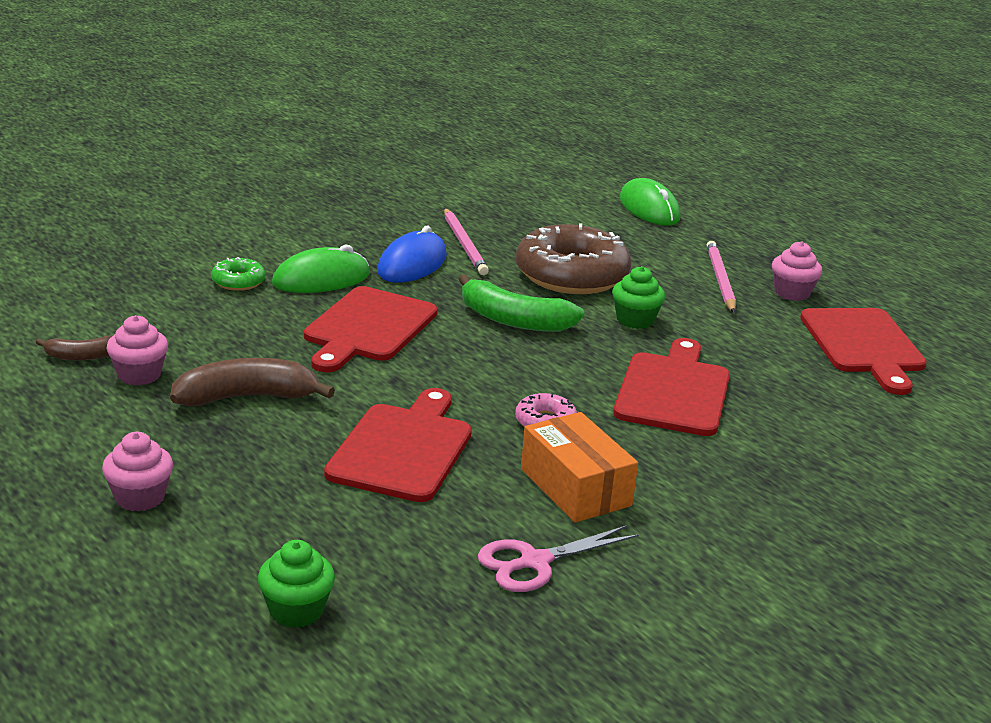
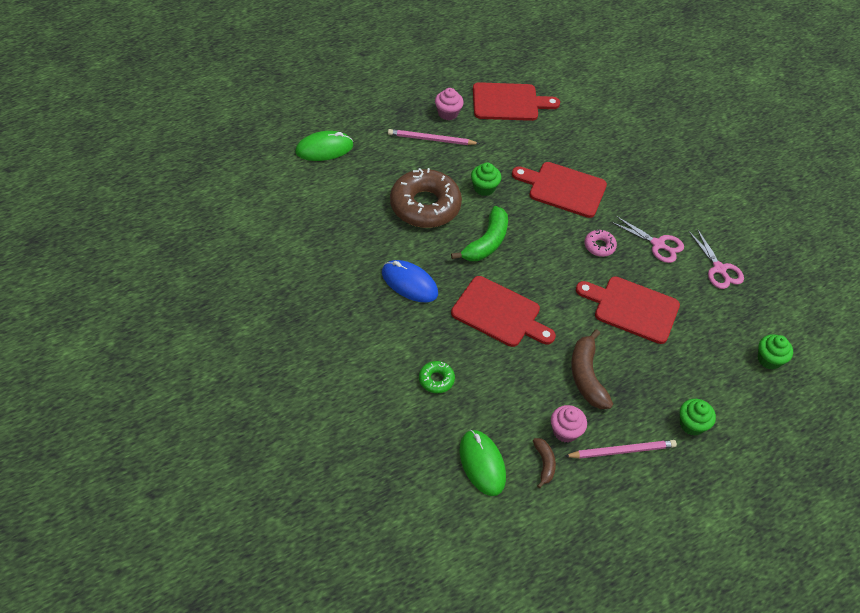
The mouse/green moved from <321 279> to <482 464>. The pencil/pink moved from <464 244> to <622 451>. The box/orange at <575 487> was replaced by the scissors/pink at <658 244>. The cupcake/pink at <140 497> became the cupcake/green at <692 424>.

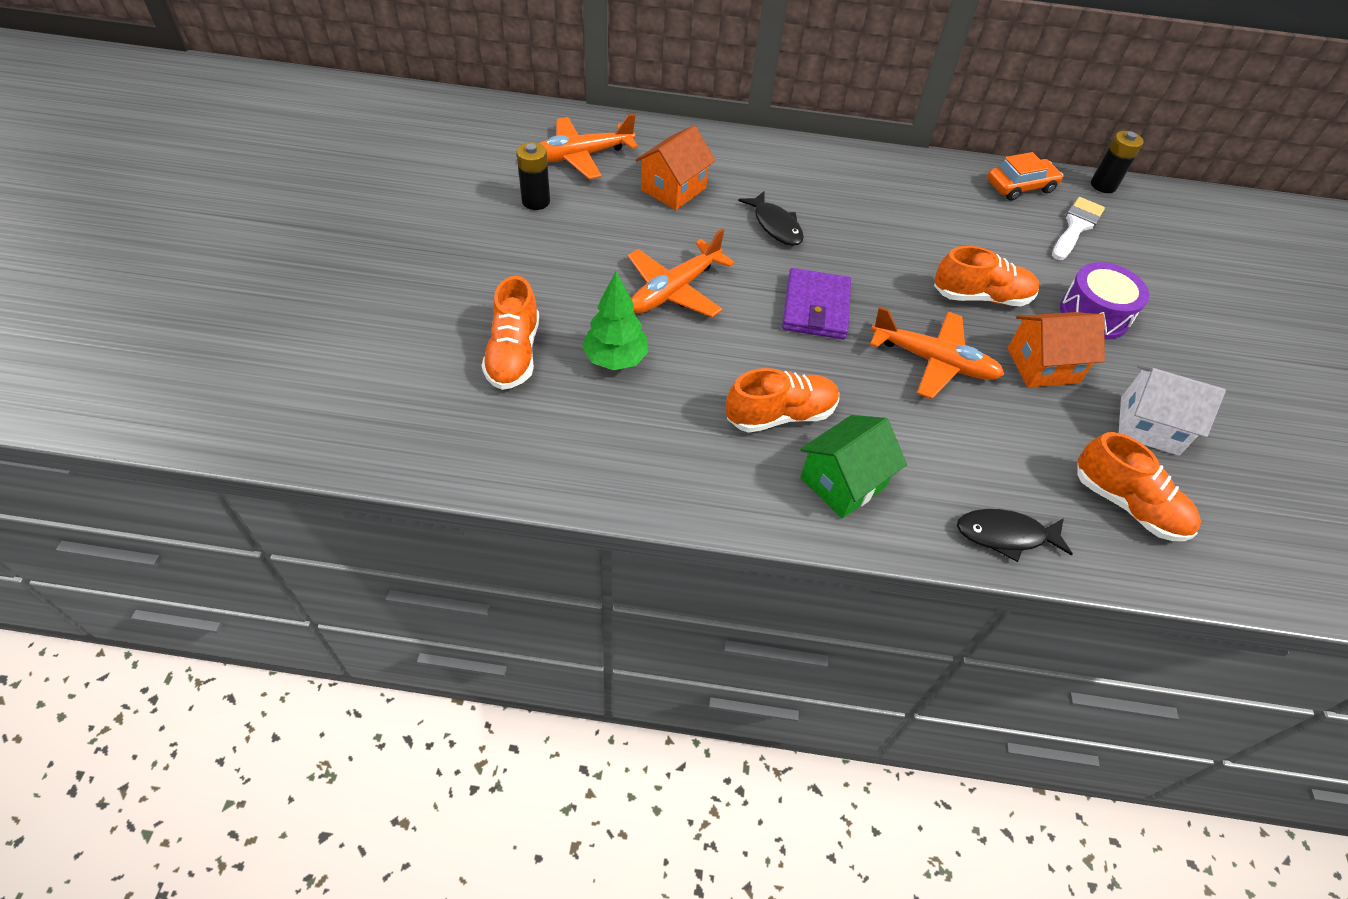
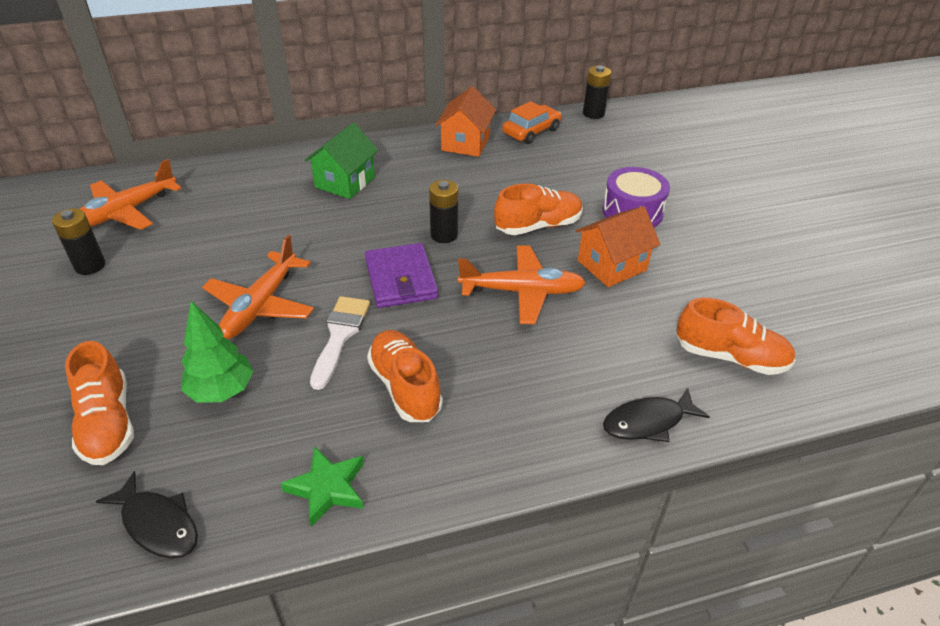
The house/white at <1149 426> disappeared. The star/green at <327 488> appeared. The battery/black at <444 235> appeared. The house/orange moved from <673 189> to <465 143>. The fish/black moved from <775 225> to <157 524>. The house/green moved from <843 482> to <345 182>. The brush/white moved from <1076 227> to <340 335>. The shoe/orange at <780 415> turned 75 degrees counterclockwise.

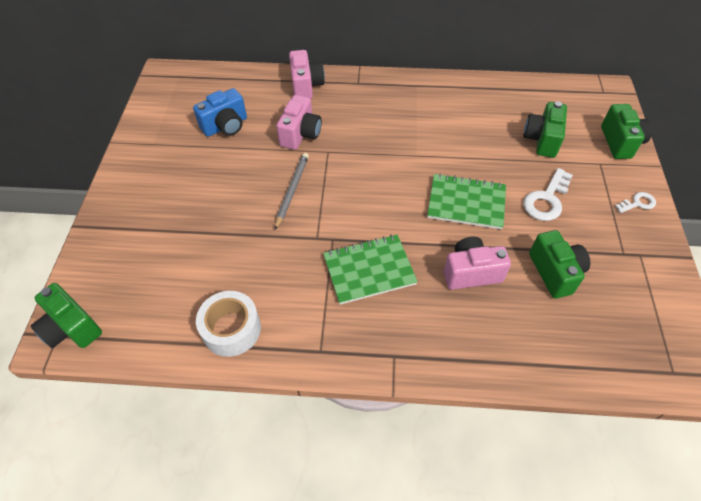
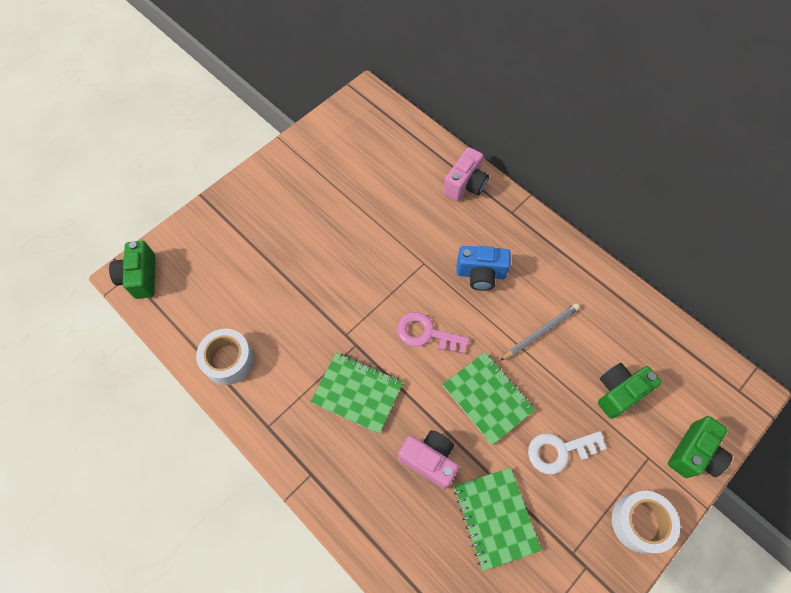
The camera/pink at <300 134> disappeared. The key/pink at <426 333> appeared. The camera/blue moved from <226 126> to <480 274>. The pencil/grey moved from <292 191> to <540 332>. The camera/green at <555 272> was replaced by the notebook/green at <495 518>. The key/white at <638 203> was replaced by the tape/white at <640 522>.

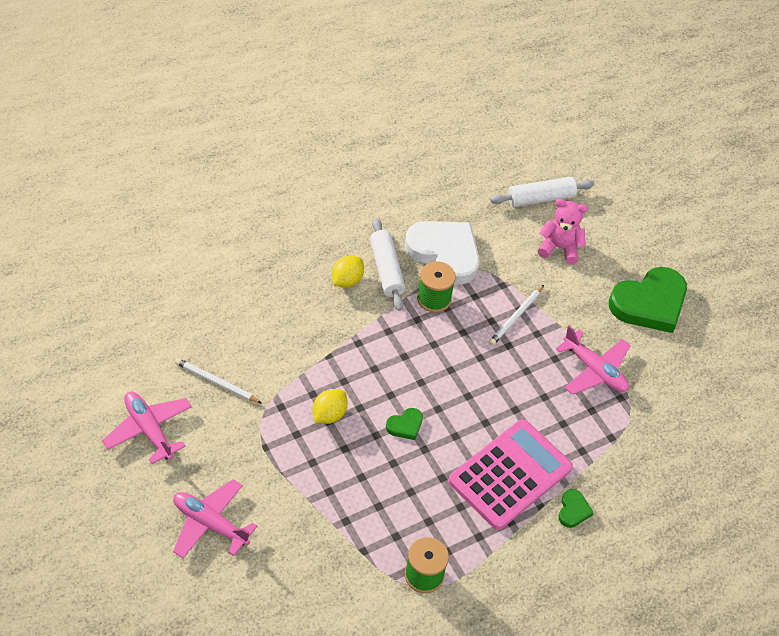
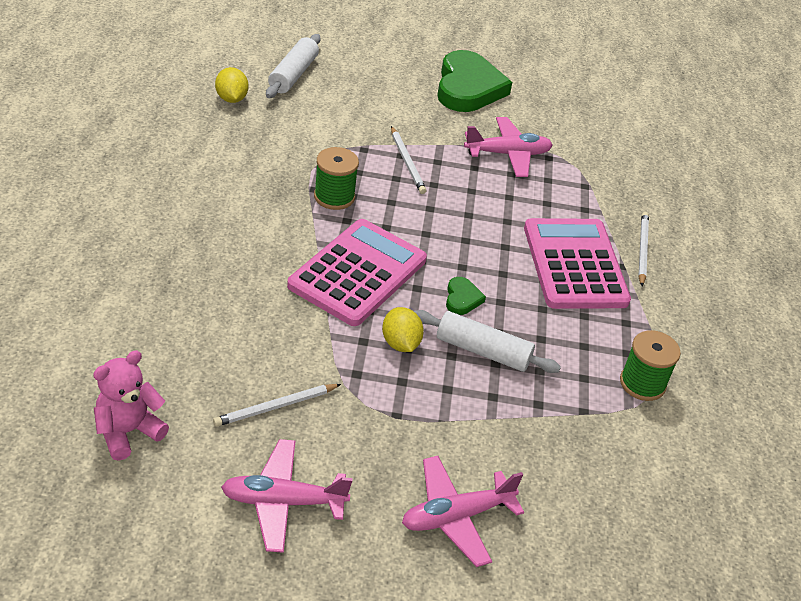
The heart/white at <444 253> disappeared. The calculator/pink at <358 273> appeared. The lemon/yellow moved from <347 280> to <231 99>. The rolling pin/white moved from <386 270> to <482 351>. The teddy bear/pink moved from <559 248> to <128 432>. The heart/green at <573 510> was replaced by the pencil/white at <642 250>.

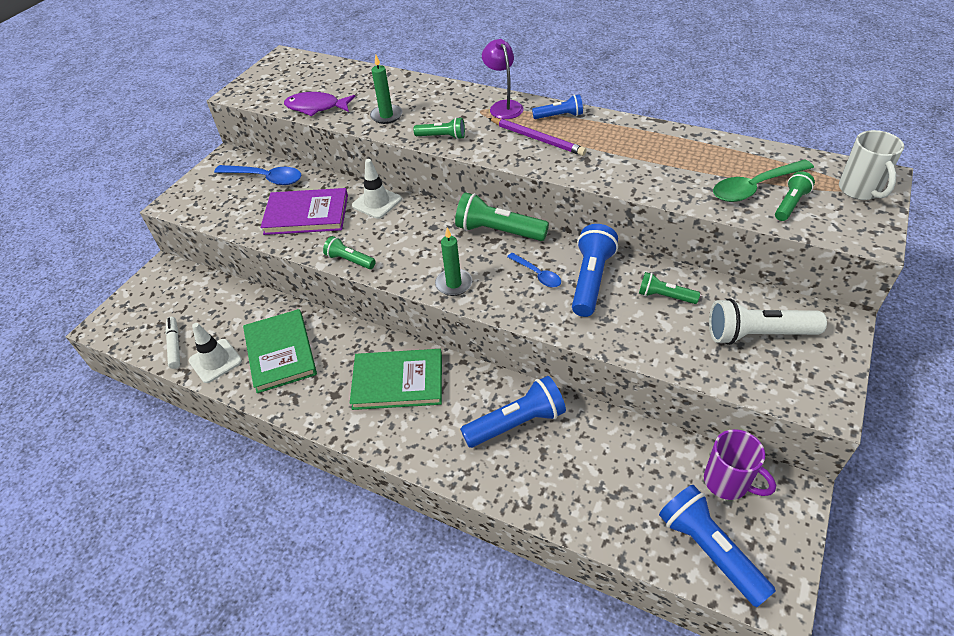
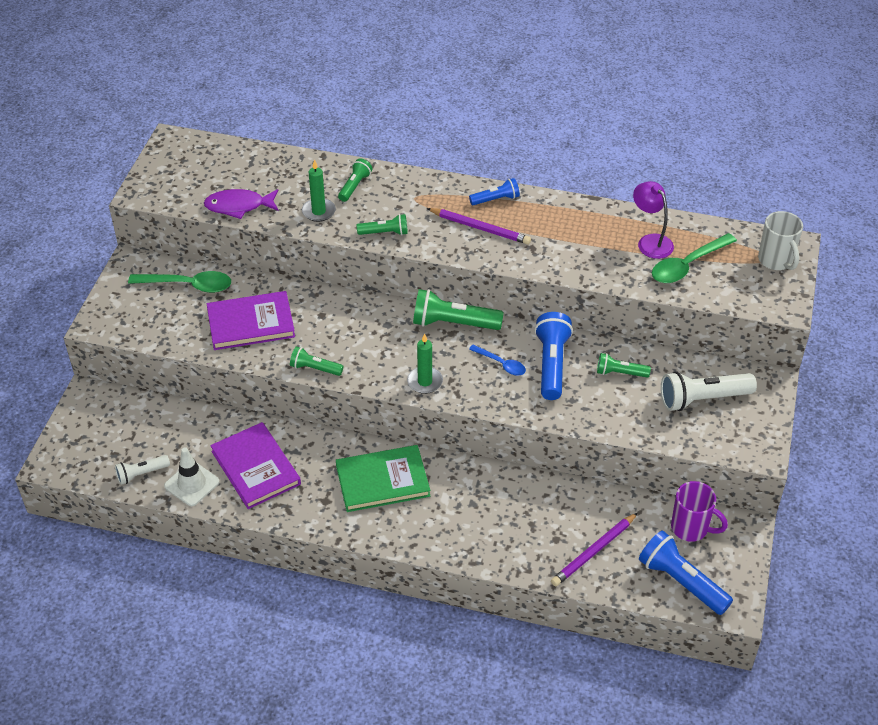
The traffic cone/white at <377 202> disappeared. The flashlight/blue at <516 423> disappeared. The pencil/purple at <594 551> appeared. The lamp/purple moved from <503 106> to <650 241>. The flashlight/green moved from <790 204> to <354 186>. The marker/white at <175 345> was replaced by the flashlight/white at <141 474>. The spoon/blue at <265 178> became the spoon/green at <188 285>. The book/green at <280 352> became the book/purple at <255 468>.

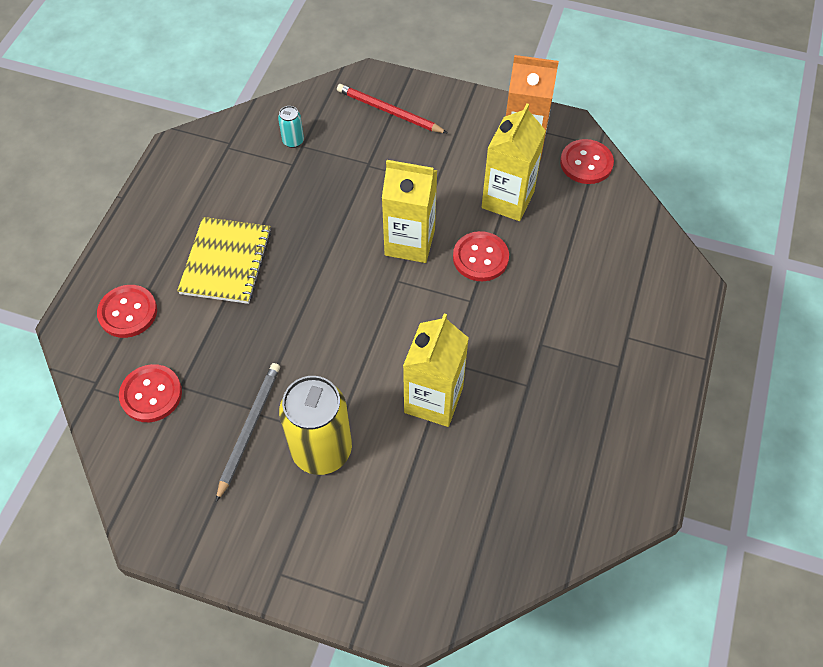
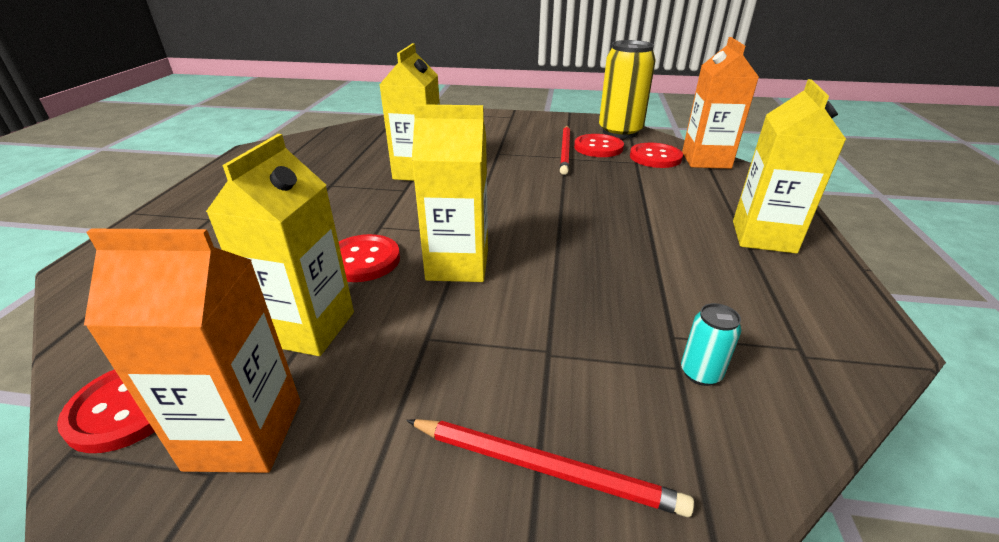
The notebook/yellow at <226 262> disappeared. The carton/orange at <706 160> appeared. The carton/yellow at <763 237> appeared. The button/red moved from <128 312> to <598 147>. The can/yellow moved from <322 450> to <620 132>. The pencil/grey at <249 429> became the pencil/red at <565 151>.

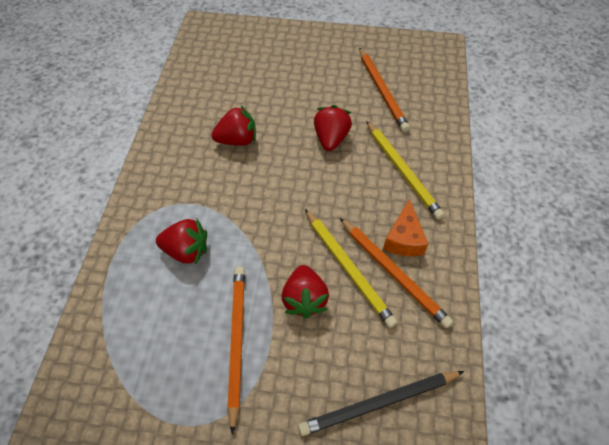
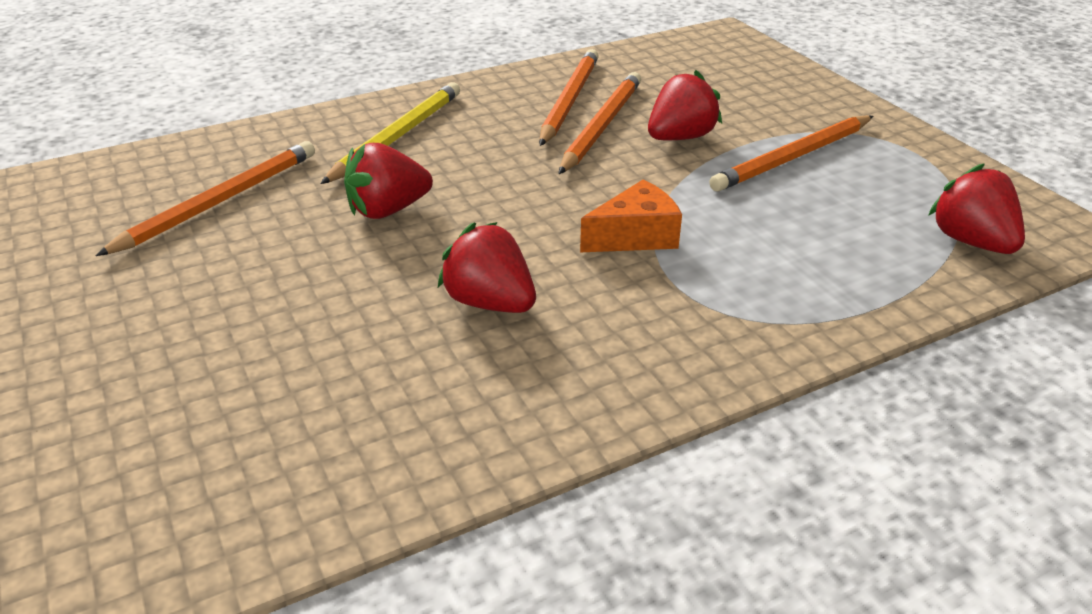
The pencil/black at <379 403> disappeared. The strawberry/red moved from <186 250> to <971 241>. The cheese/orange moved from <404 239> to <635 236>. The pencil/yellow at <348 268> became the pencil/orange at <601 126>.

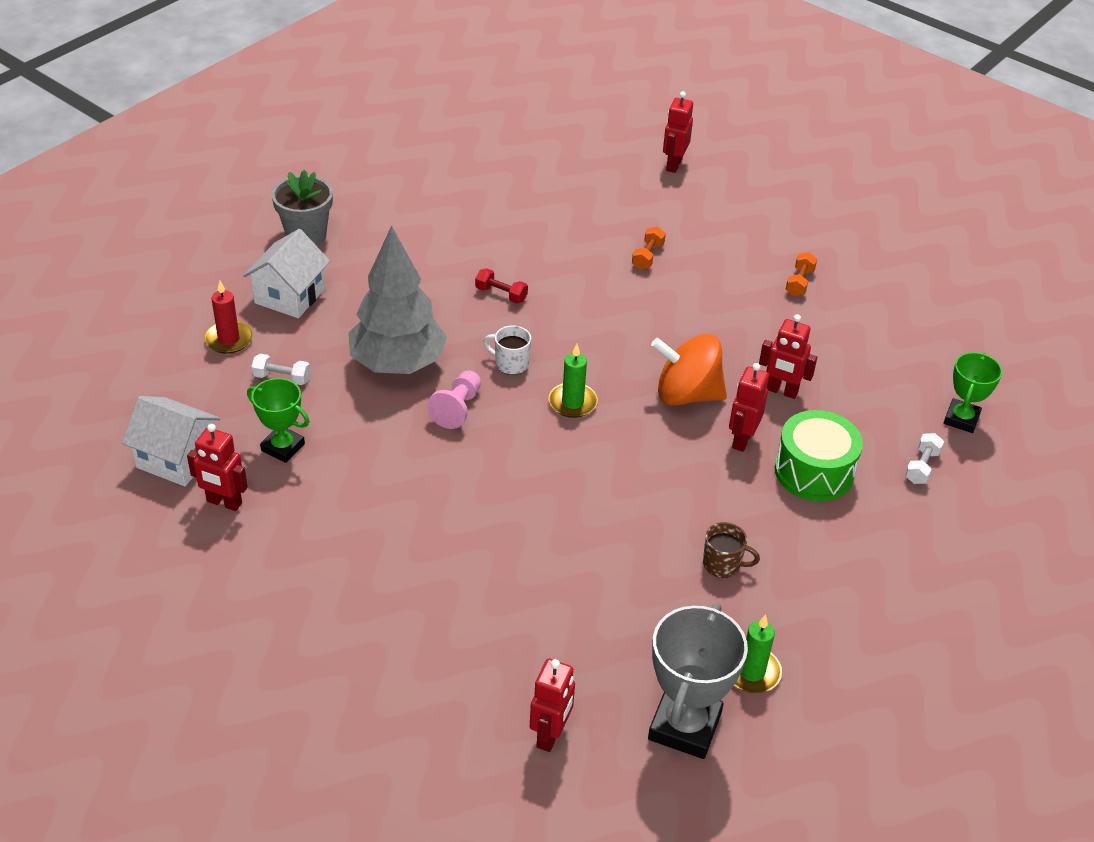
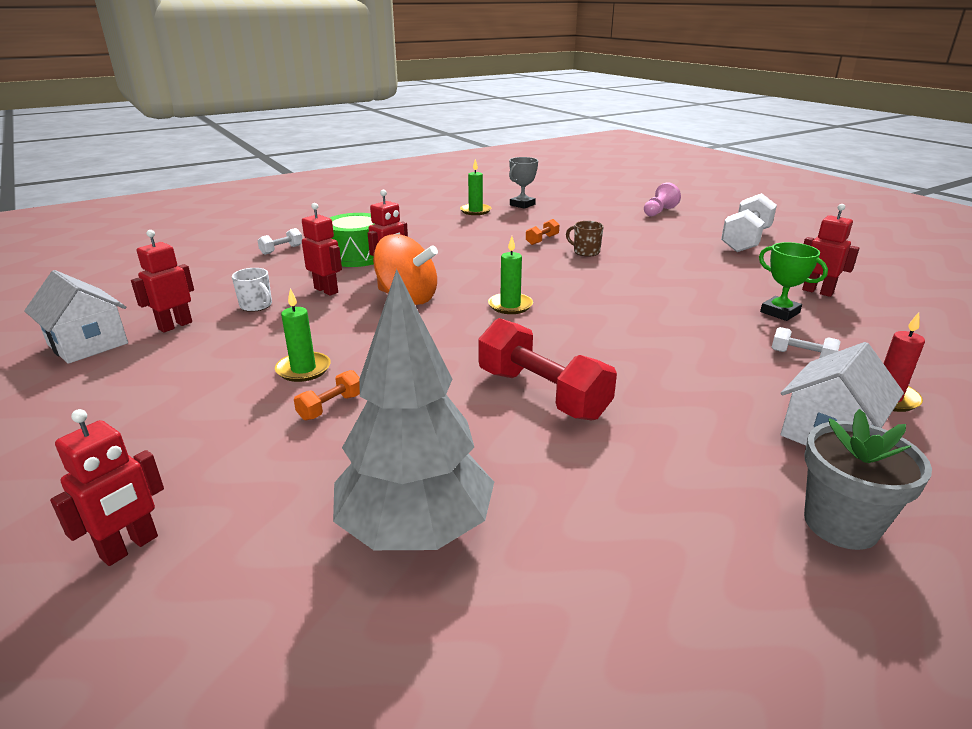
The trophy/green at <961 419> disappeared. The candle/green at <303 369> appeared. The dumbbell/white at <745 240> appeared. The house/white moved from <177 458> to <88 344>. The tree/grey moved from <397 364> to <416 530>. The pawn/pink moved from <457 408> to <659 212>. The mug/white moved from <510 363> to <256 306>. The robot/red moved from <550 735> to <175 325>. The mug/brown moved from <723 564> to <585 252>. The dumbbell/orange moved from <799 282> to <542 240>. The dumbbell/red at <501 294> changed to 2.16 times the size. The trophy/grey at <684 726> changed to 0.62 times the size.

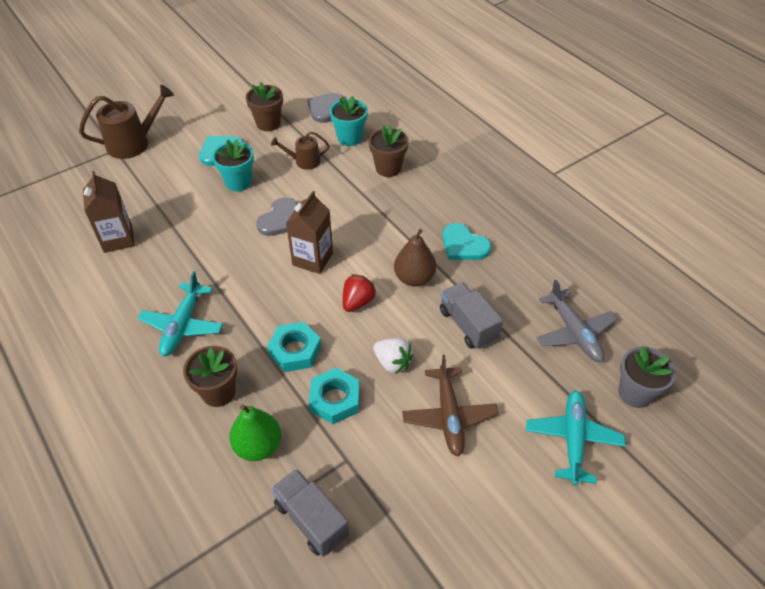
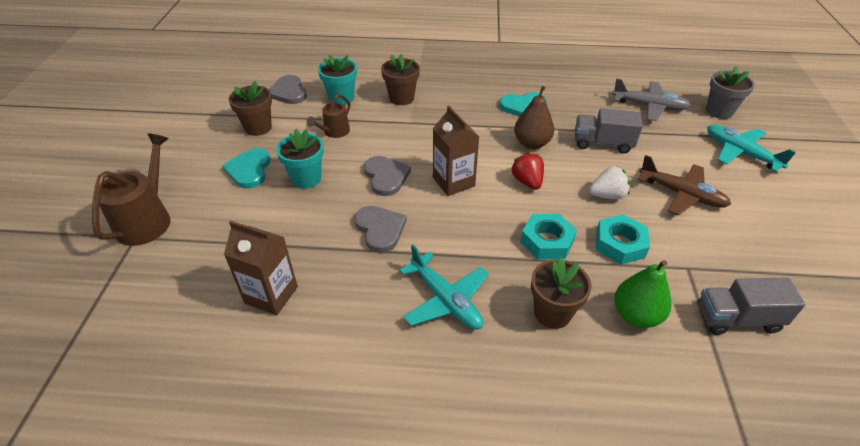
The heart/grey at <380 229> appeared.

